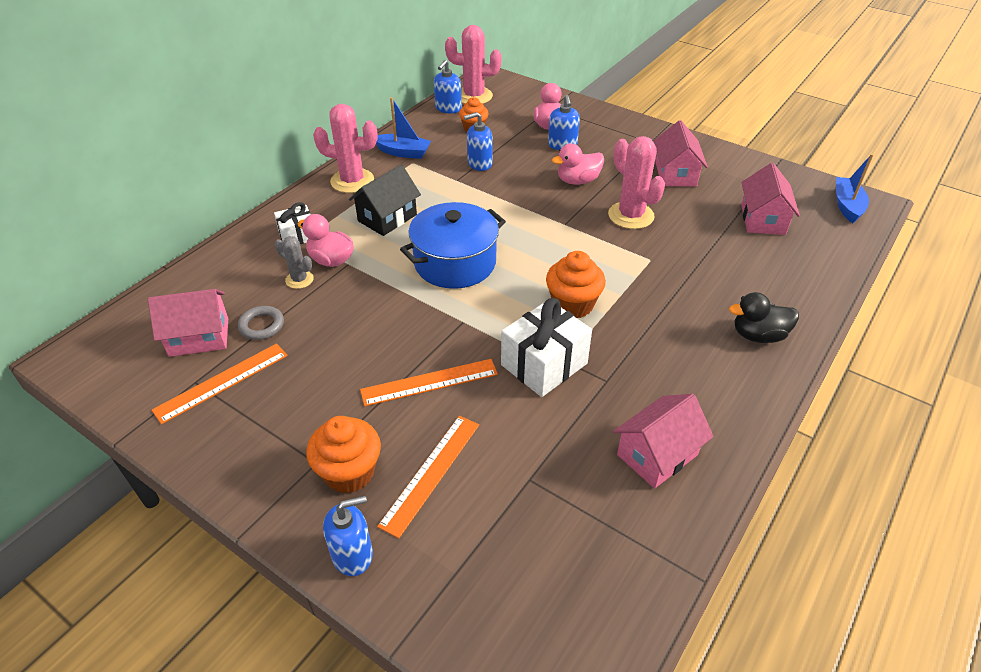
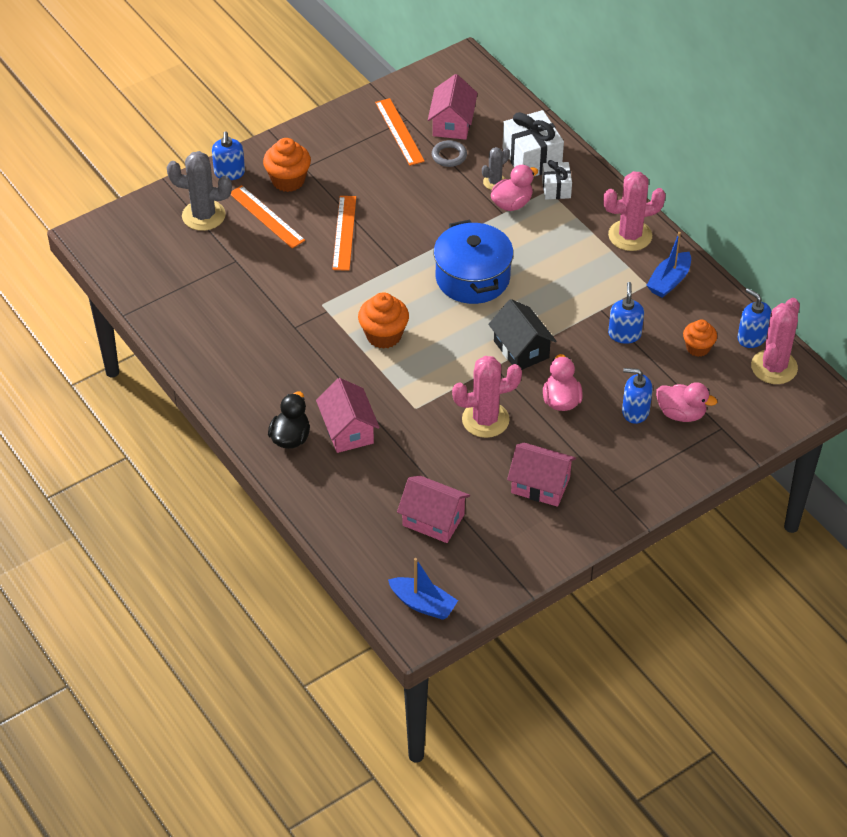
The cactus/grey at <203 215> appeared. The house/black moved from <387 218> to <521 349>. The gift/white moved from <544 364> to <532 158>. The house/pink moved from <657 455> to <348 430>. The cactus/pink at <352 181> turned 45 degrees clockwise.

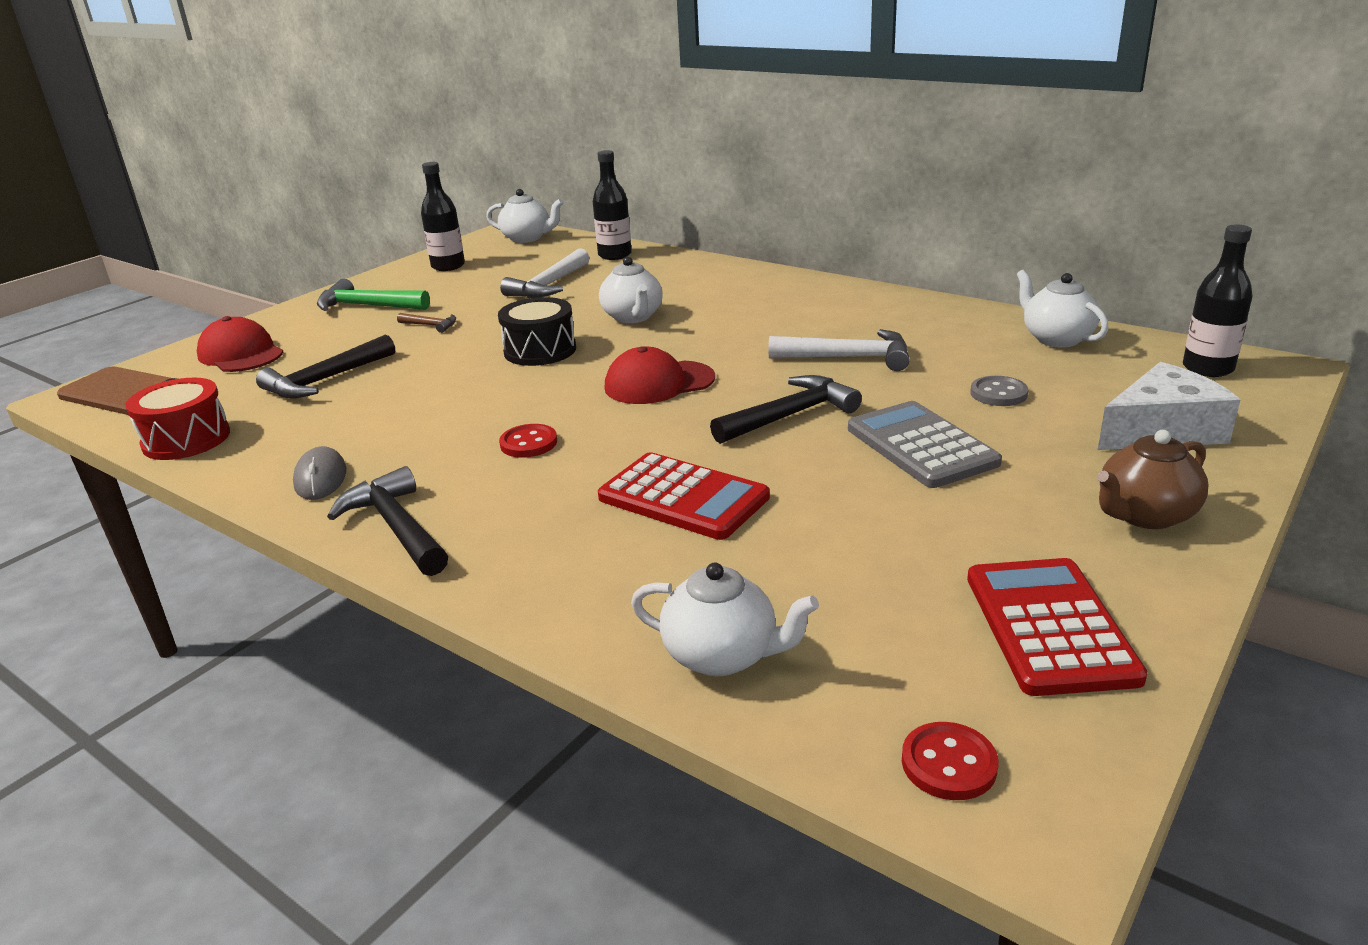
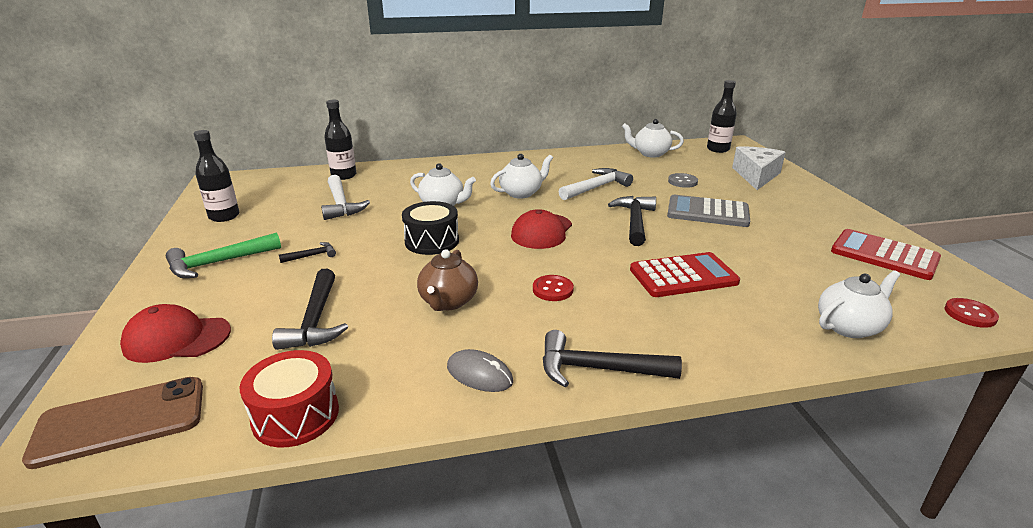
The teapot/white moved from <527 238> to <521 193>. The teapot/brown moved from <1144 515> to <448 302>. The hammer/brown at <431 325> became the hammer/black at <312 255>.

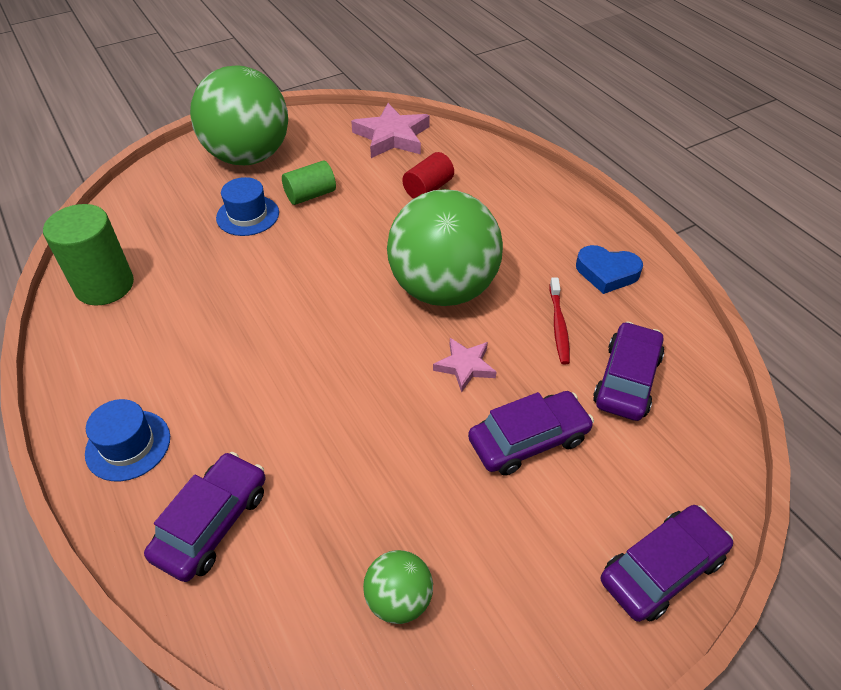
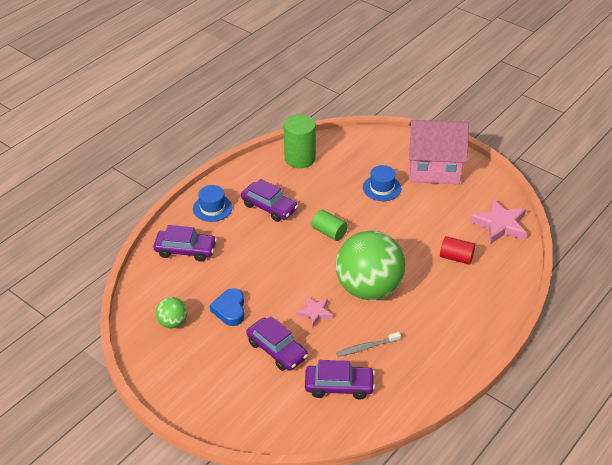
The cylinder/green moved from <310 195> to <329 232>. The heart/blue moved from <607 273> to <230 310>. The car/purple moved from <662 569> to <269 207>. The ball/green at <248 156> was replaced by the house/pink at <434 168>. The toothbrush/red at <558 325> became the toothbrush/grey at <366 347>.

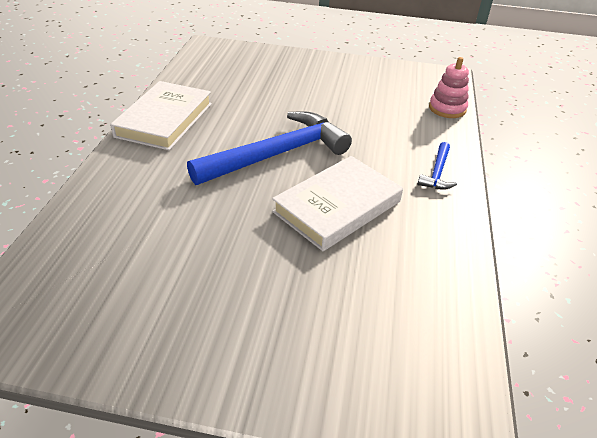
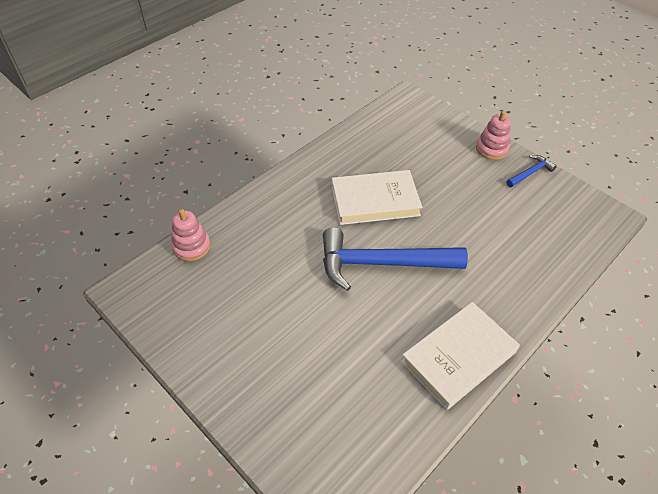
The stacking toy/pink at <491 149> appeared. The hammer/blue moved from <437 173> to <530 173>.

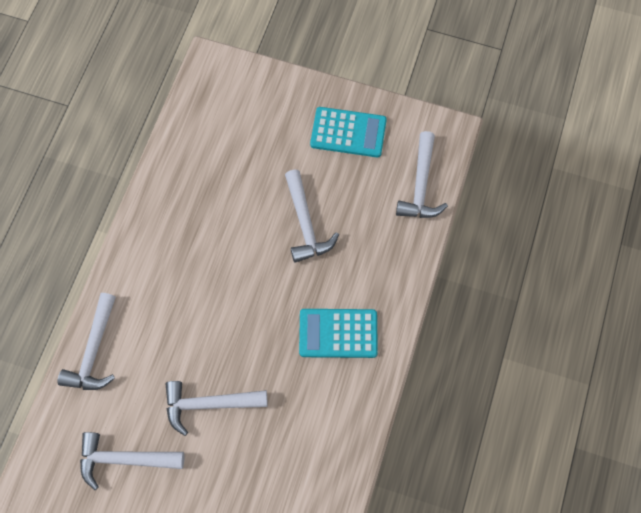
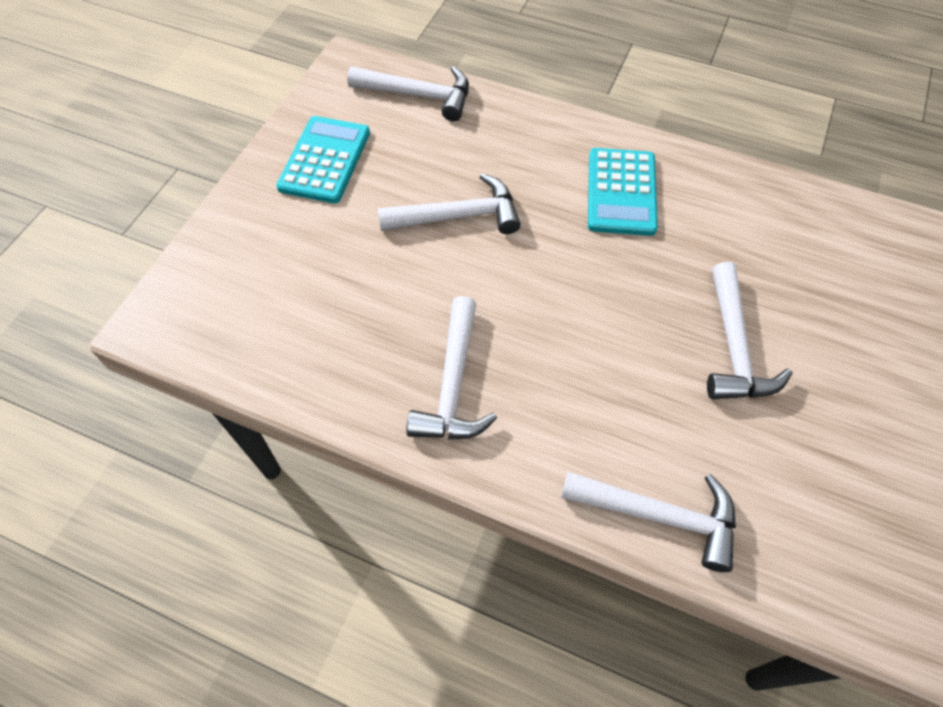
The hammer/white moved from <125 459> to <453 384>.

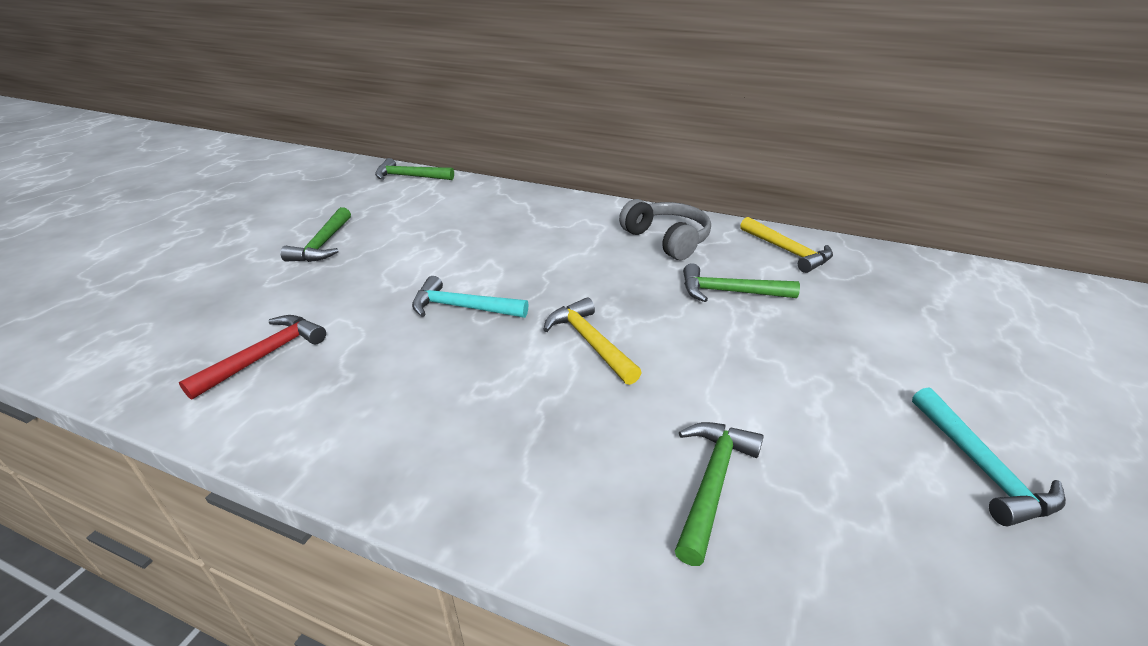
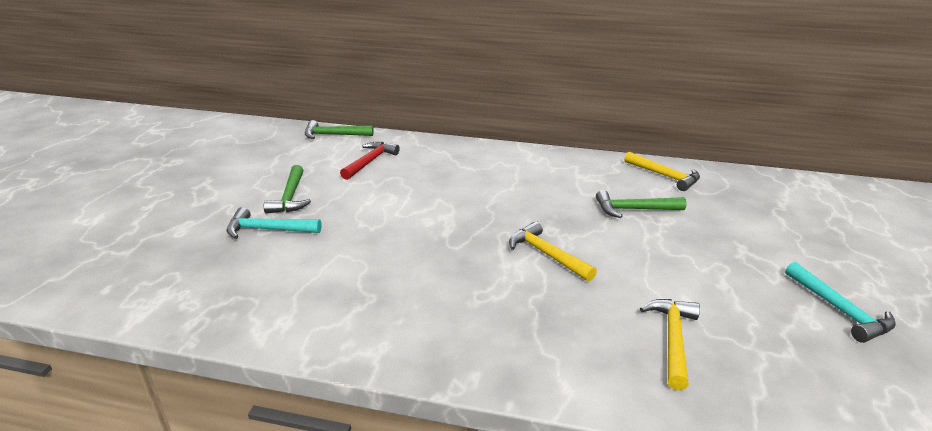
The headphones/grey at <667 240> disappeared. The hammer/red moved from <265 356> to <370 161>. The hammer/turquoise moved from <462 307> to <268 230>. The hammer/green at <712 483> became the hammer/yellow at <672 339>.

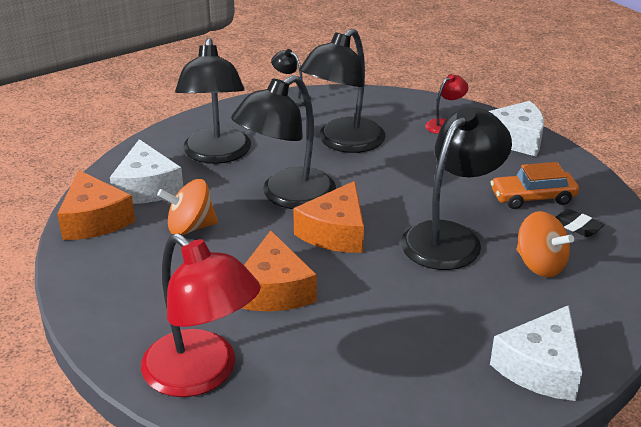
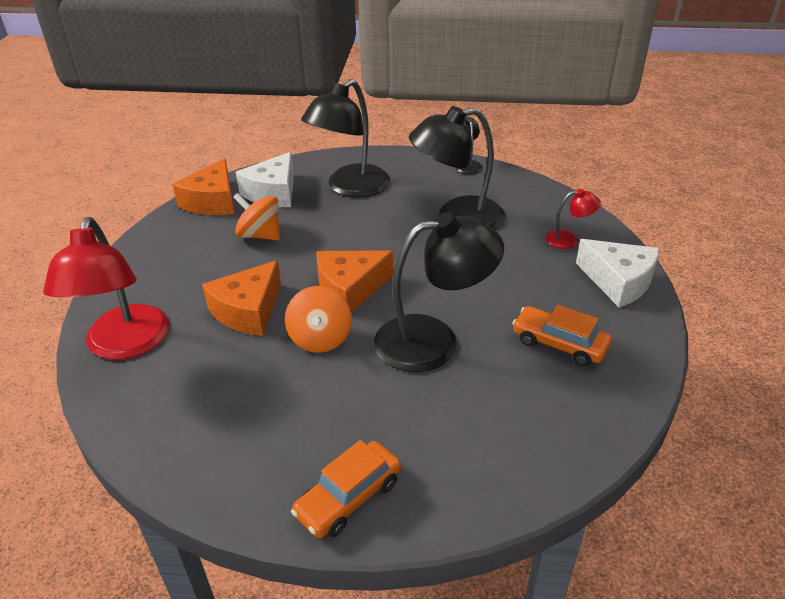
The lamp/black at <287 196> disappeared. The eraser/black at <576 226> disappeared. The spinning top/orange moved from <540 265> to <320 338>. The cheese/white at <540 367> was replaced by the car/orange at <348 497>.

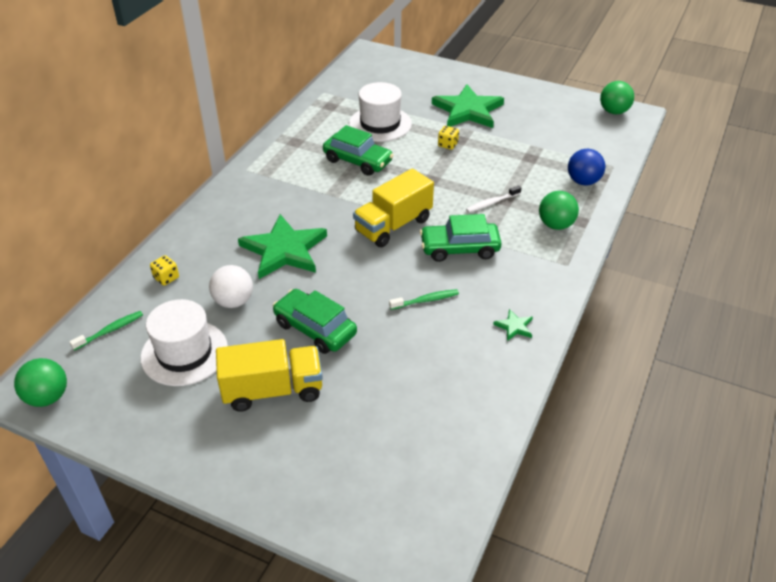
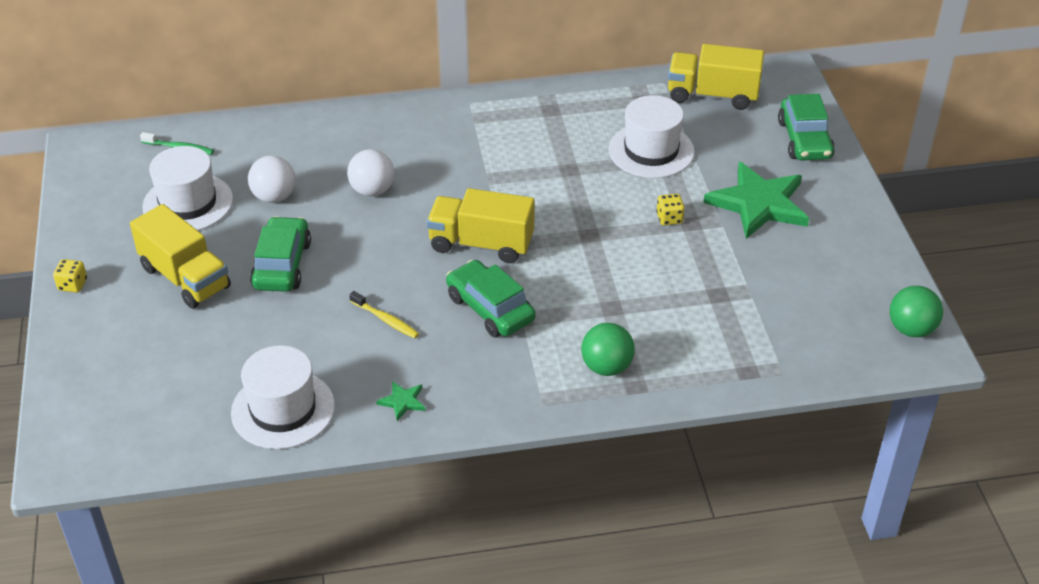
The ball/green at <47 397> disappeared. The toothbrush/white at <492 203> disappeared. The ball/blue at <583 181> disappeared. The hat/white at <283 409> appeared. The truck/yellow at <712 95> appeared. The dice/yellow moved from <166 278> to <73 285>. The car/green moved from <358 161> to <804 140>. The star/green at <284 250> was replaced by the ball/white at <372 190>. The toothbrush/green at <426 300> became the toothbrush/yellow at <386 320>.

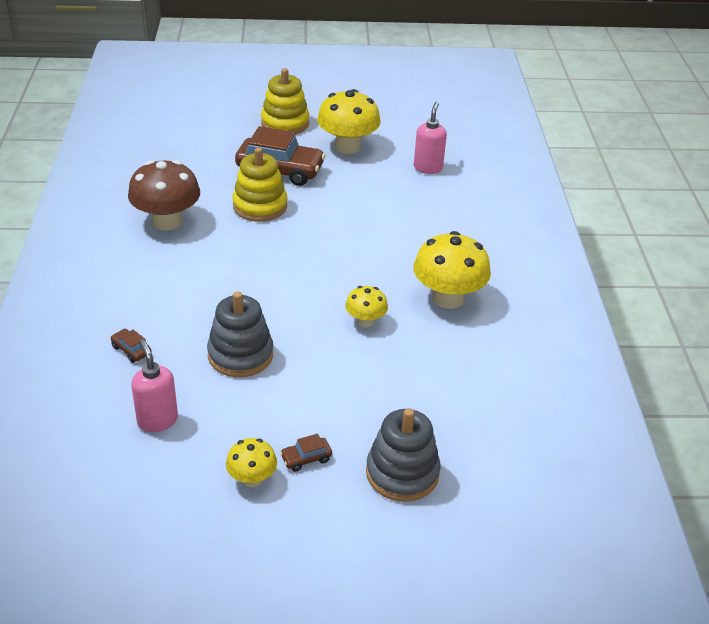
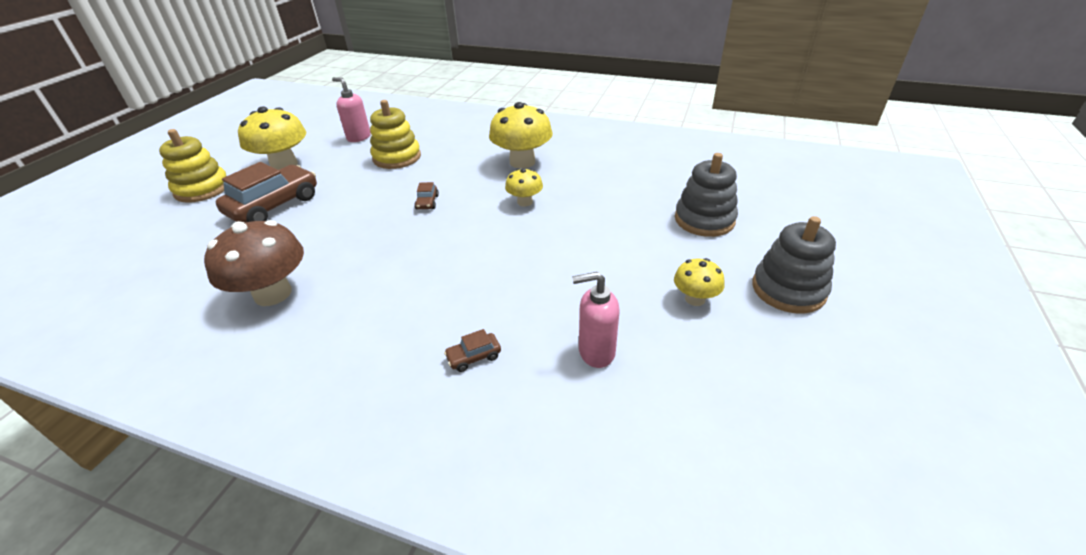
The stacking toy/grey moved from <240 355> to <788 289>. The stacking toy/yellow moved from <260 206> to <397 157>. The car/brown moved from <306 458> to <427 202>.

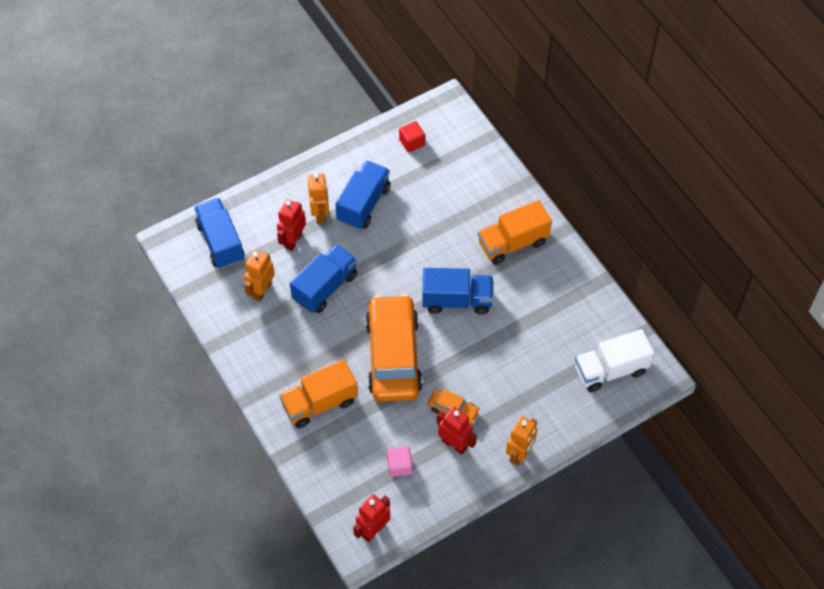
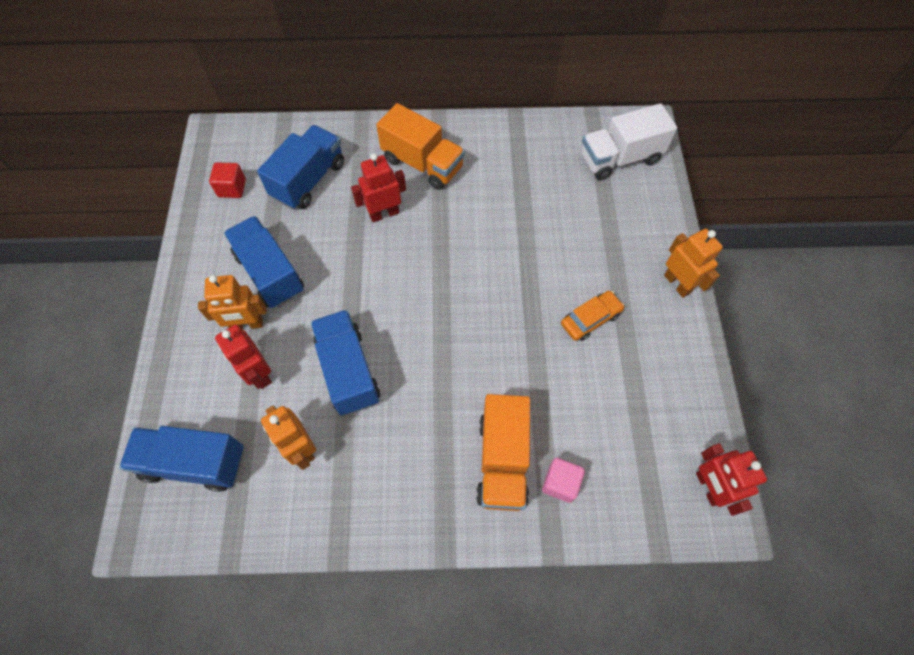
The car/orange at <393 355> disappeared. The cube/pink moved from <399 466> to <560 483>. The truck/blue moved from <457 300> to <308 180>. The robot/red moved from <454 444> to <384 214>. The robot/orange at <320 214> turned 150 degrees clockwise. The truck/orange at <512 243> turned 60 degrees counterclockwise. The truck/white at <610 370> turned 60 degrees clockwise.

